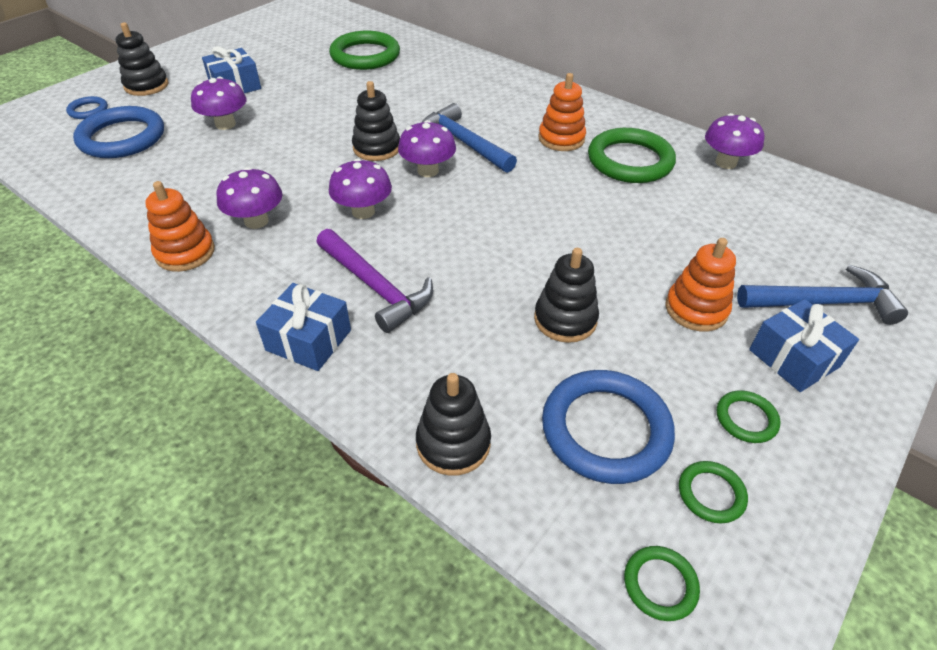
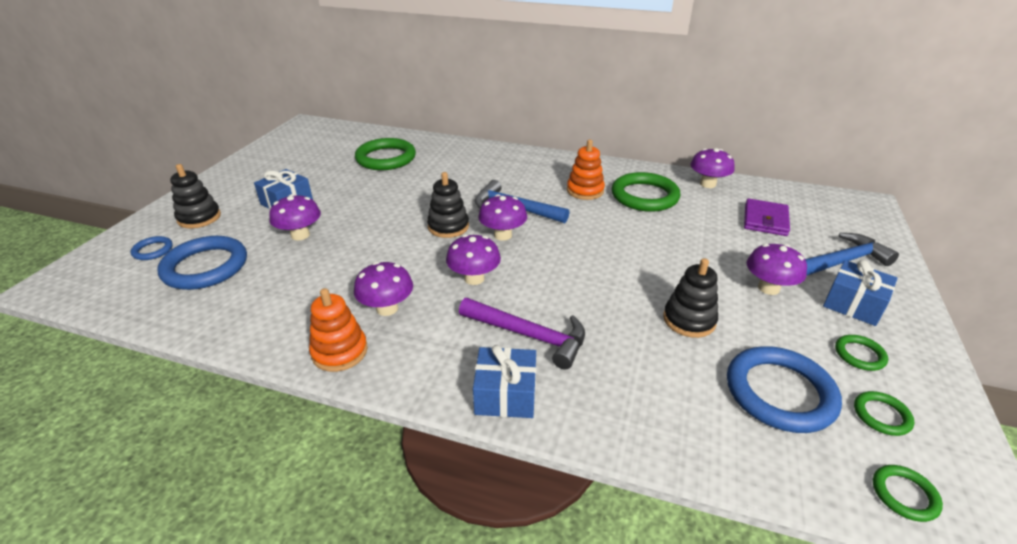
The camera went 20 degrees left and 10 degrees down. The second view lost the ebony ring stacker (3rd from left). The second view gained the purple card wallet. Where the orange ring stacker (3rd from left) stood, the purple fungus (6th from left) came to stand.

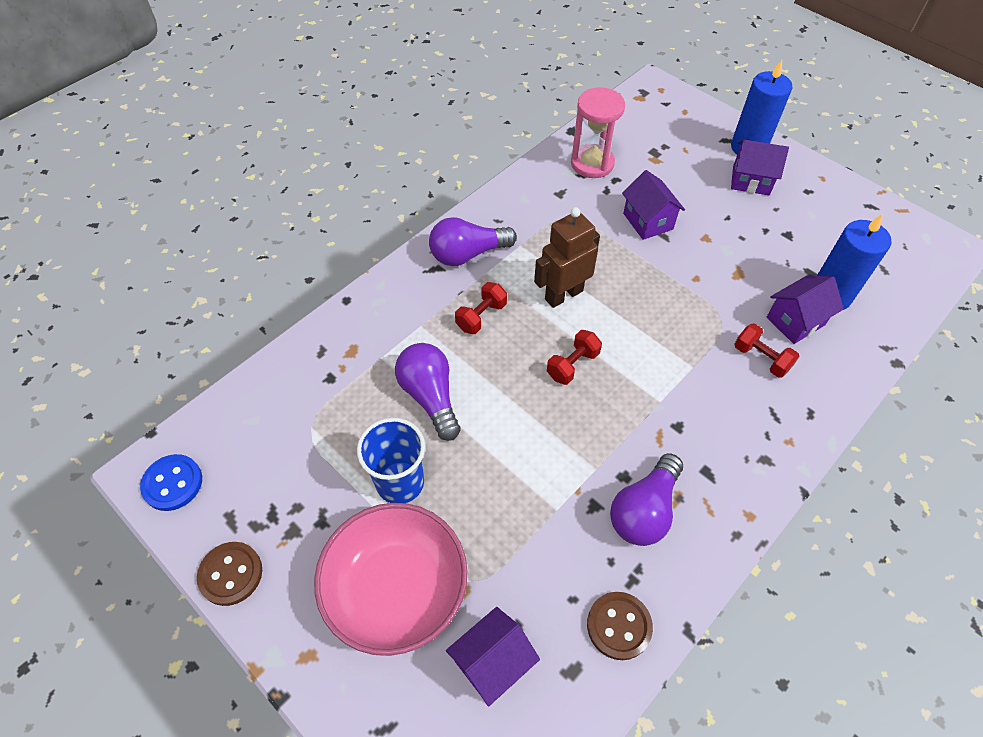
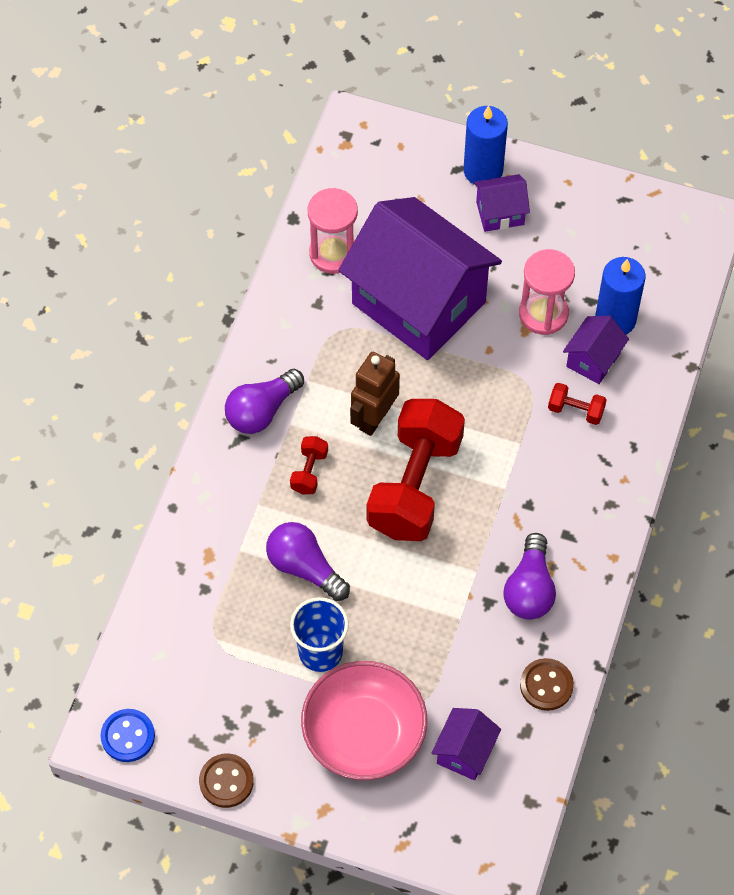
The camera went 25 degrees left and 5 degrees up. The second view gained the pink hourglass (2nd from left). The size of the crimson free weight (2nd from left) changed by a factor of 2.43. The size of the purple toy house (2nd from left in the first image) changed by a factor of 2.39.

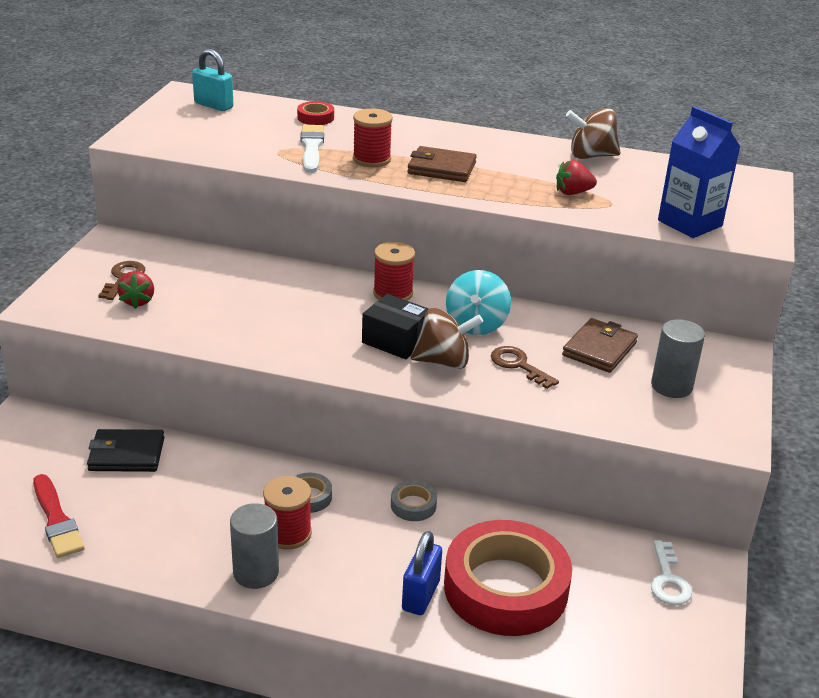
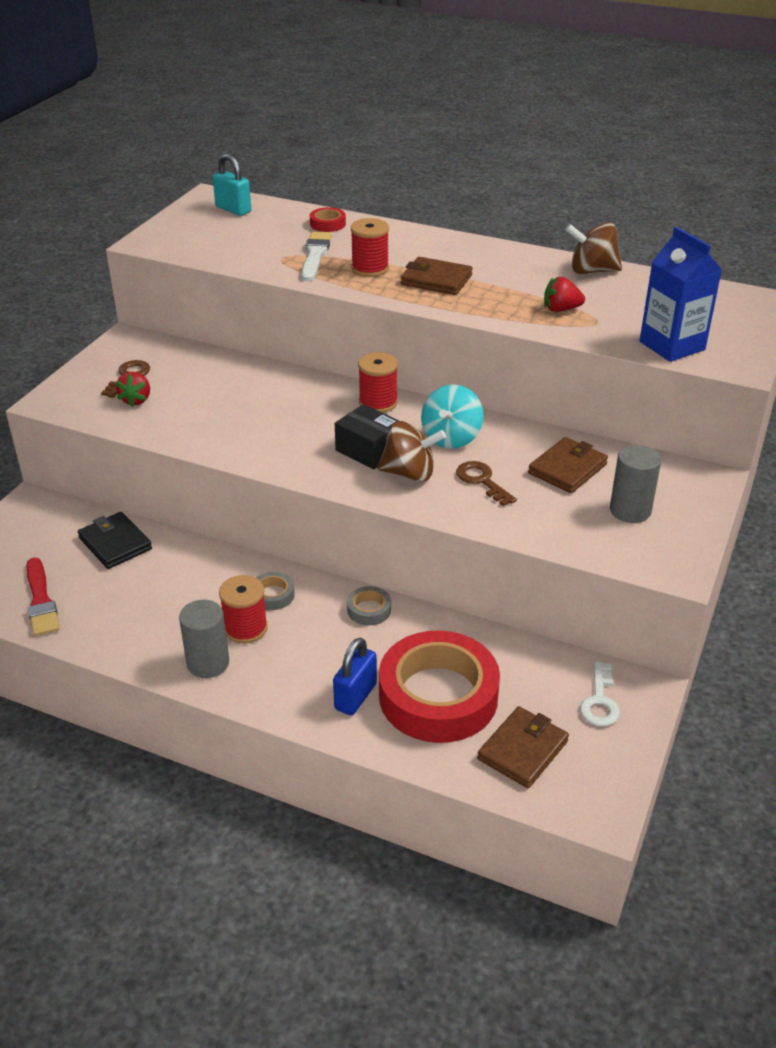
The camera went 10 degrees right and 5 degrees up. The second view gained the dark brown card wallet (2nd from left). The ebony card wallet ended up facing another way, 45 degrees clockwise from before.

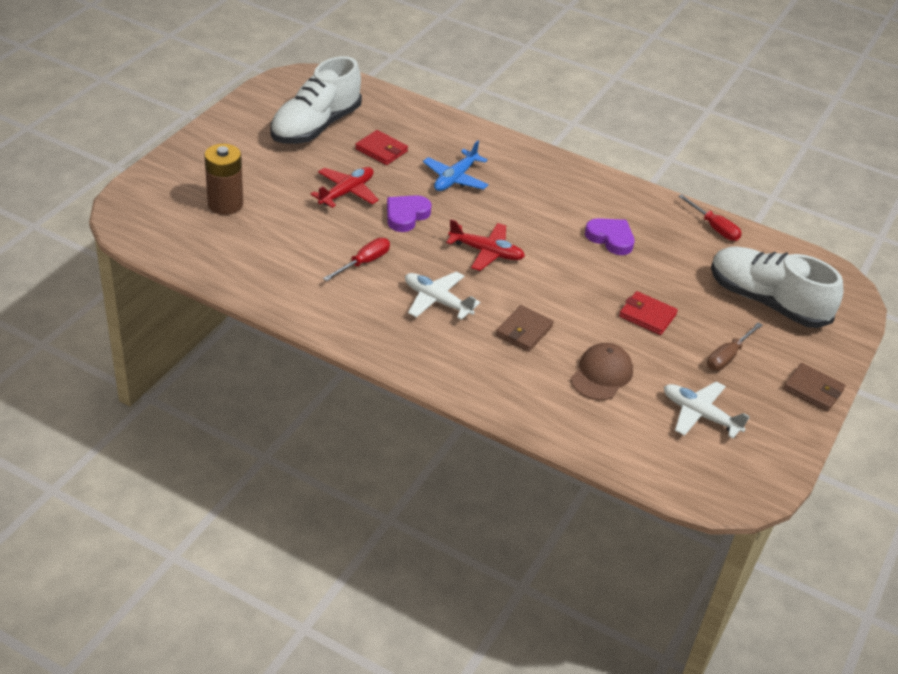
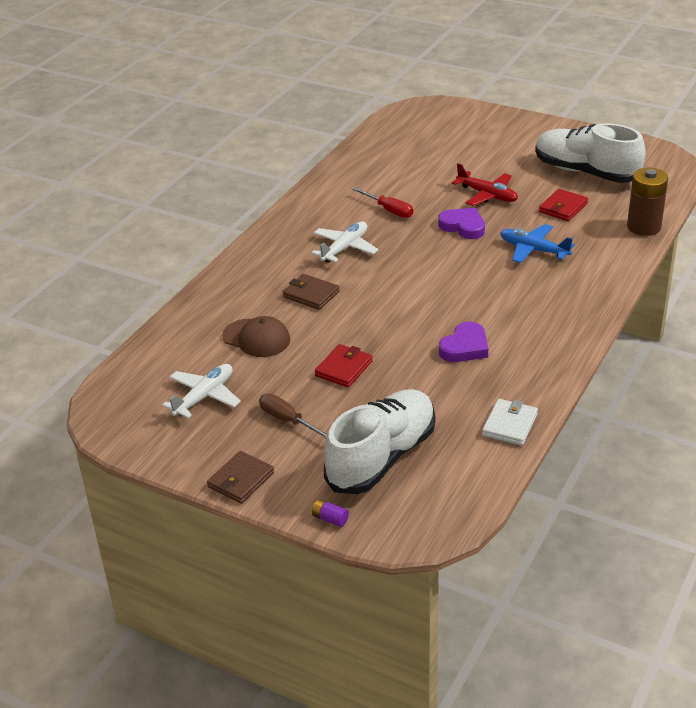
The camera went 95 degrees right and 5 degrees down. The second view lost the crimson aeroplane (2nd from left). The second view gained the purple AA battery. The dark brown AA battery ended up elsewhere. Where the crimson hand screwdriver (2nd from left) stood, the snow-white card wallet came to stand.

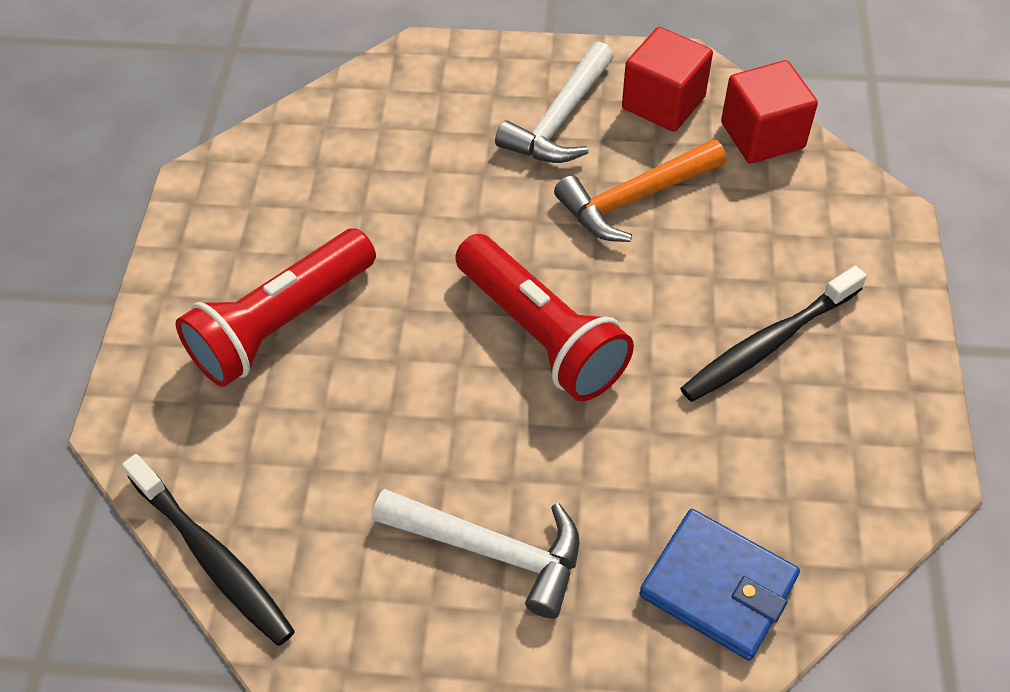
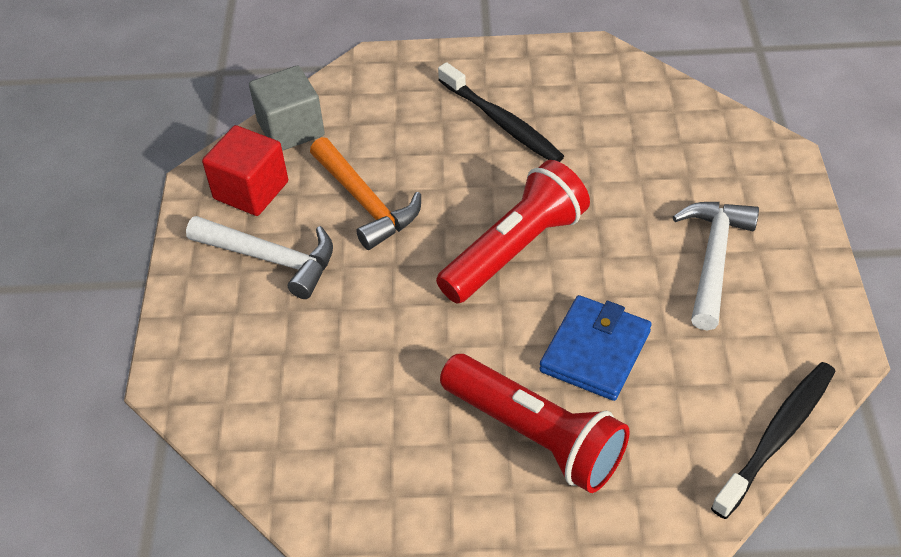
The camera went 95 degrees left and 5 degrees down. The blue card wallet ended up elsewhere. What was the crimson solid cube (2nd from left) turned into the ash-grey solid cube.

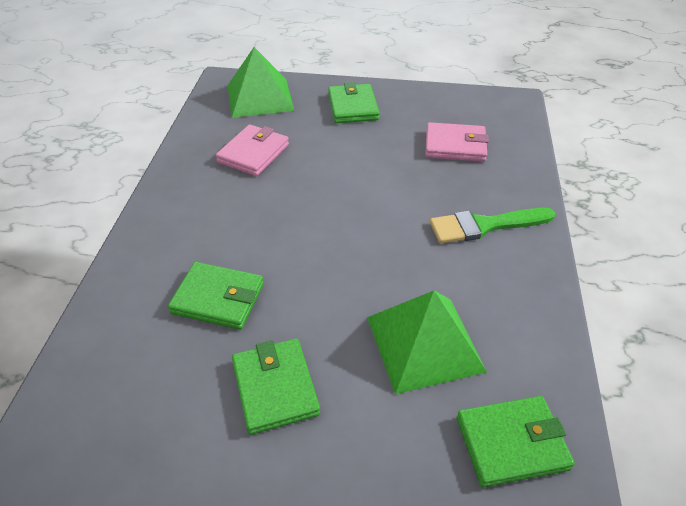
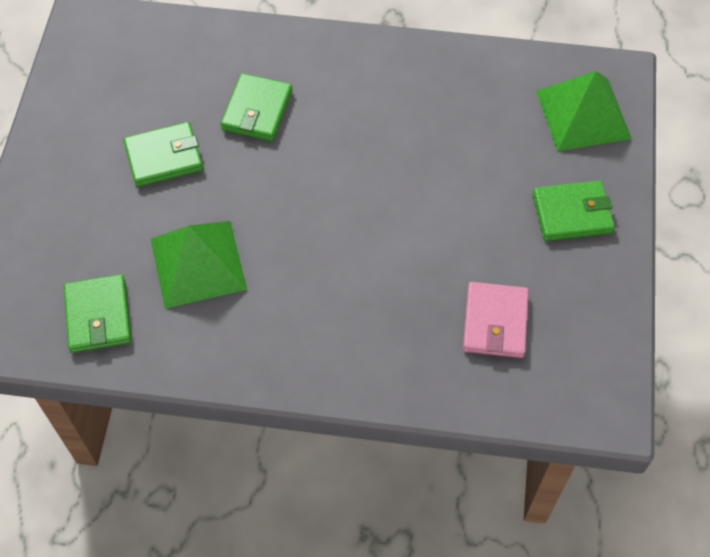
The camera went 90 degrees right and 15 degrees up. The second view lost the pink card wallet (1st from left). The second view lost the leaf-green paint brush.

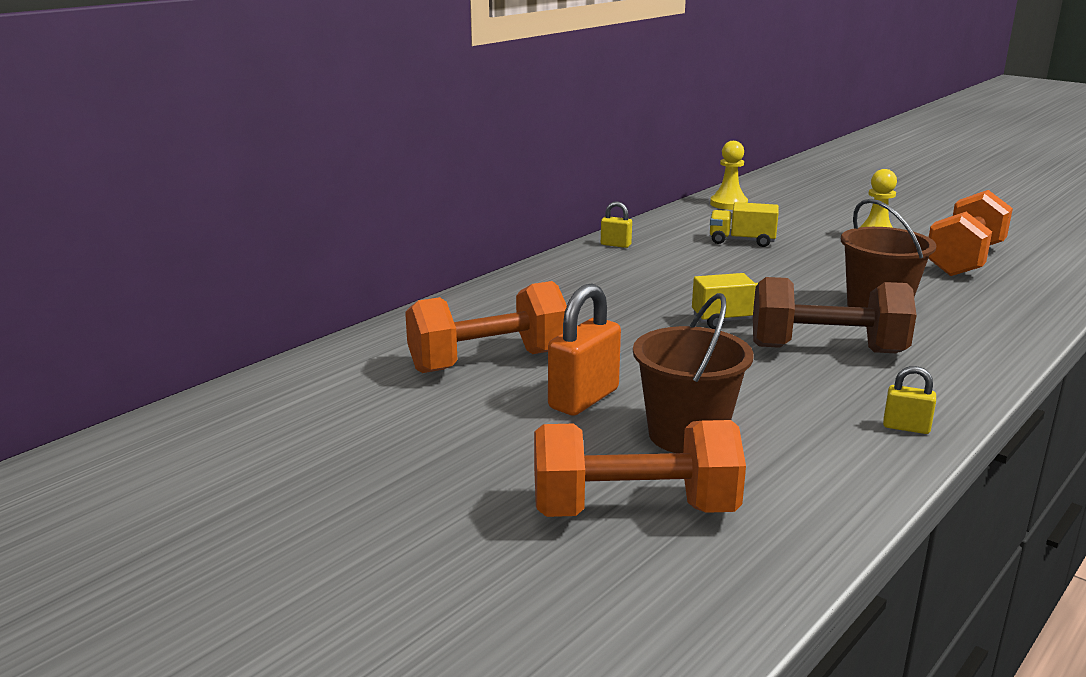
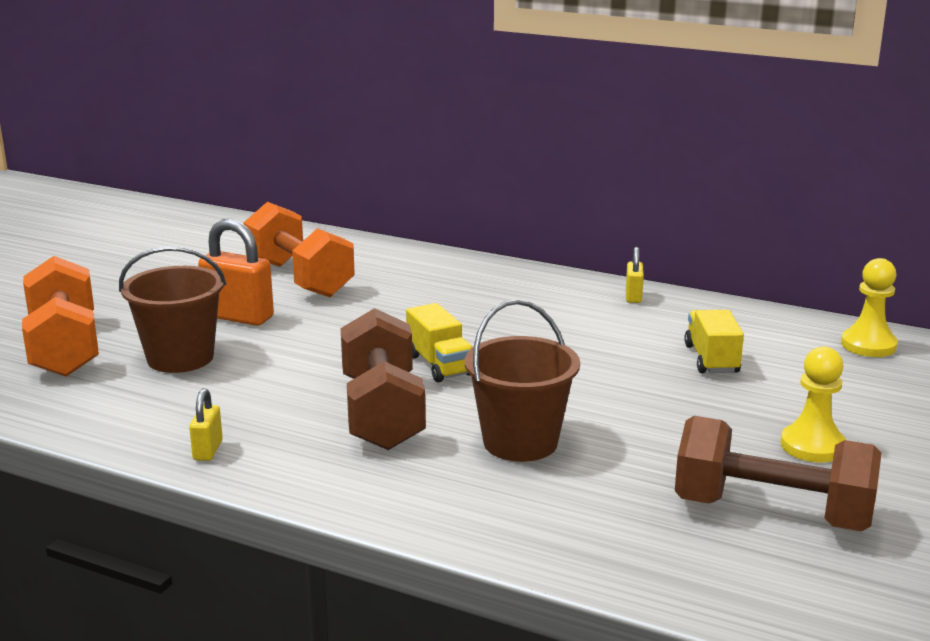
The camera went 75 degrees right and 0 degrees up. What was the orange free weight (3rd from left) turned into the dark brown free weight (2nd from left).

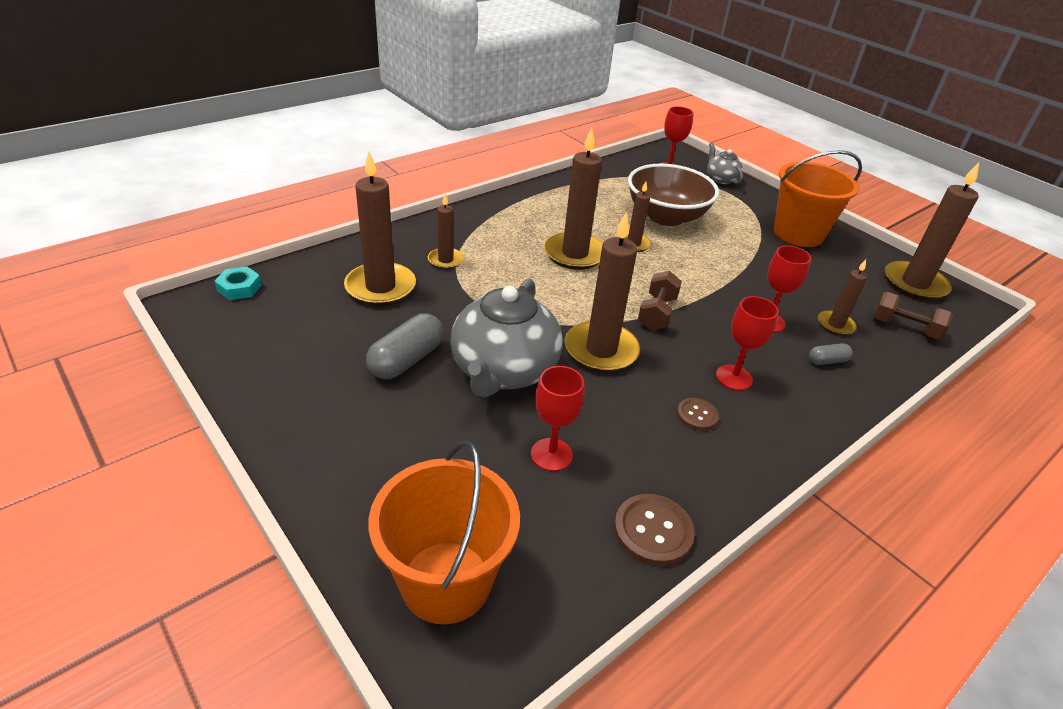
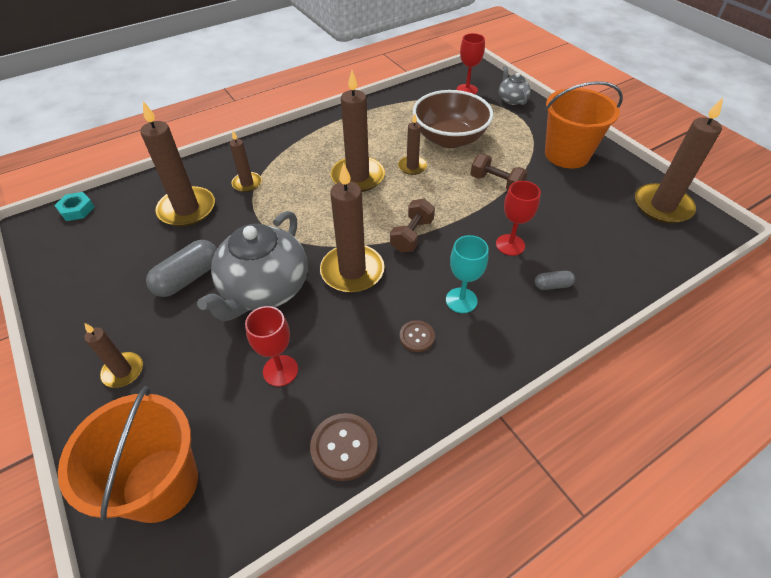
The camera went 10 degrees right and 10 degrees up. The dark brown wax candle (6th from left in the first image) ended up elsewhere. The dark brown free weight (2nd from left) ended up elsewhere. What was the crimson goblet (3rd from left) turned into the turquoise goblet.

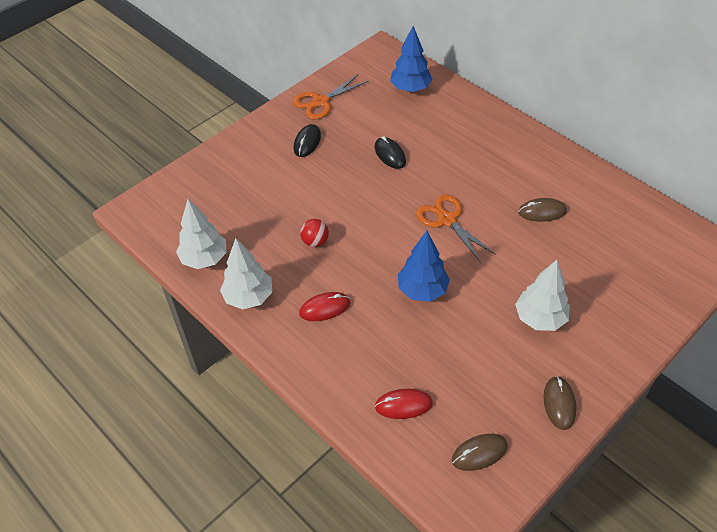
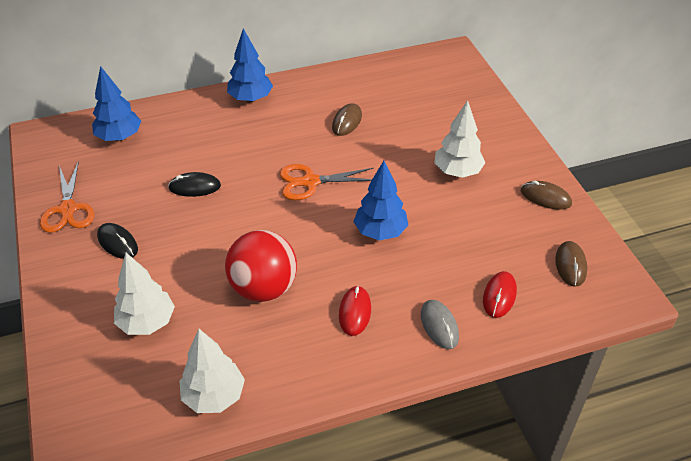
The camera went 65 degrees left and 5 degrees down. The second view gained the blue fir tree (2nd from left). The second view gained the ash-grey mouse. The snow-white fir tree (2nd from left in the first image) ended up elsewhere. The size of the crimson play ball changed by a factor of 2.11.

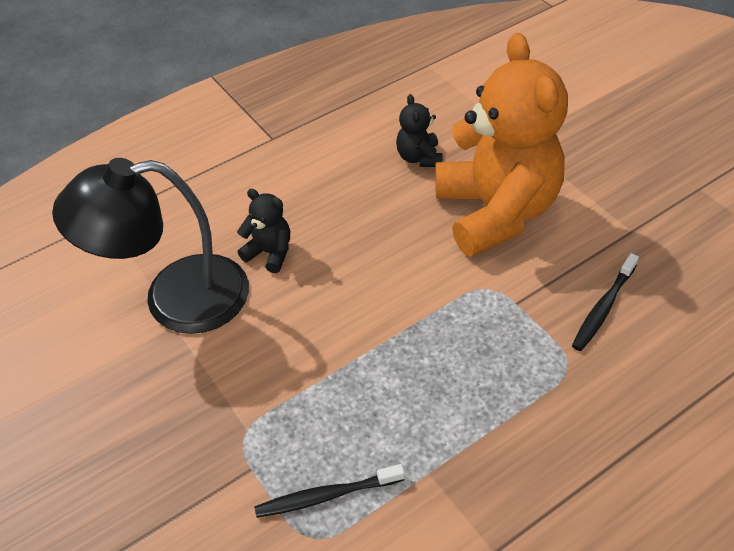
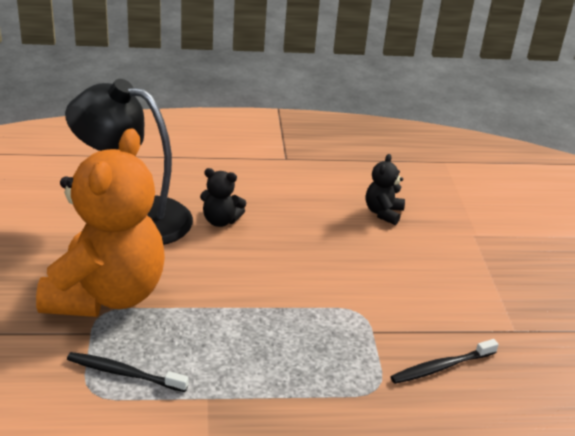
The camera went 25 degrees right and 15 degrees down. The orange stuffed bear ended up elsewhere. The ebony stuffed bear (1st from left) ended up facing another way, 135 degrees clockwise from before.

